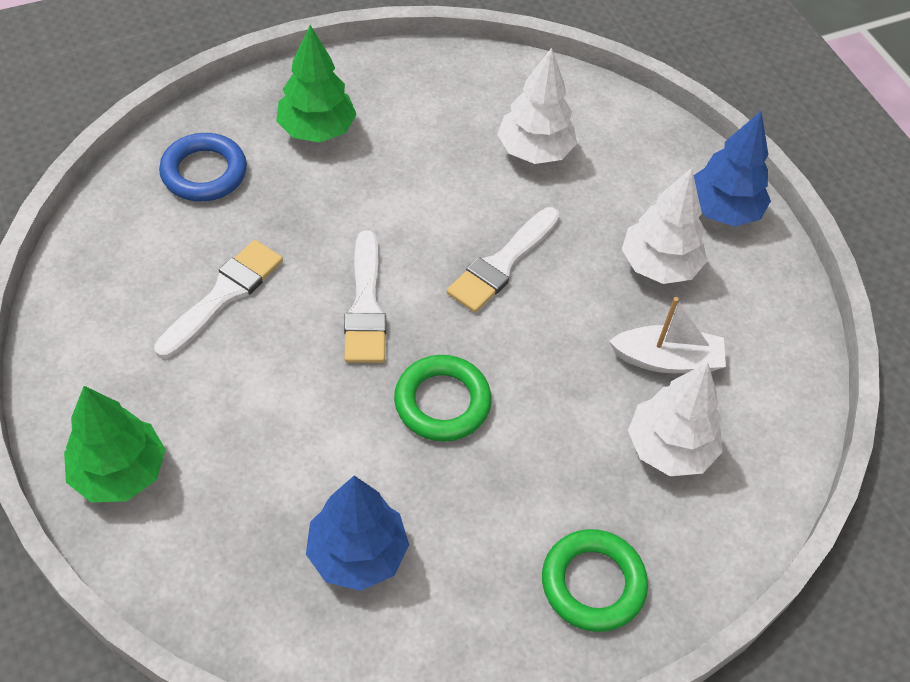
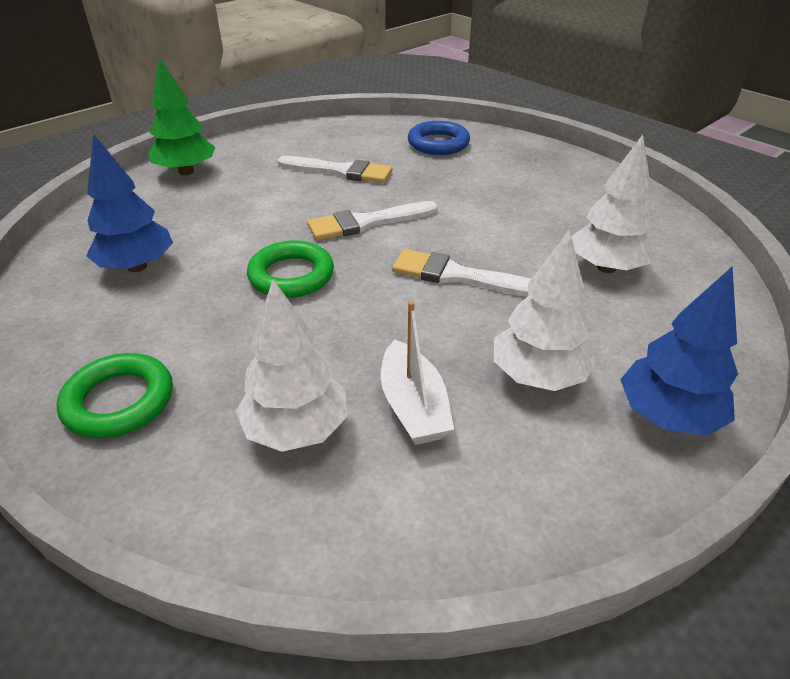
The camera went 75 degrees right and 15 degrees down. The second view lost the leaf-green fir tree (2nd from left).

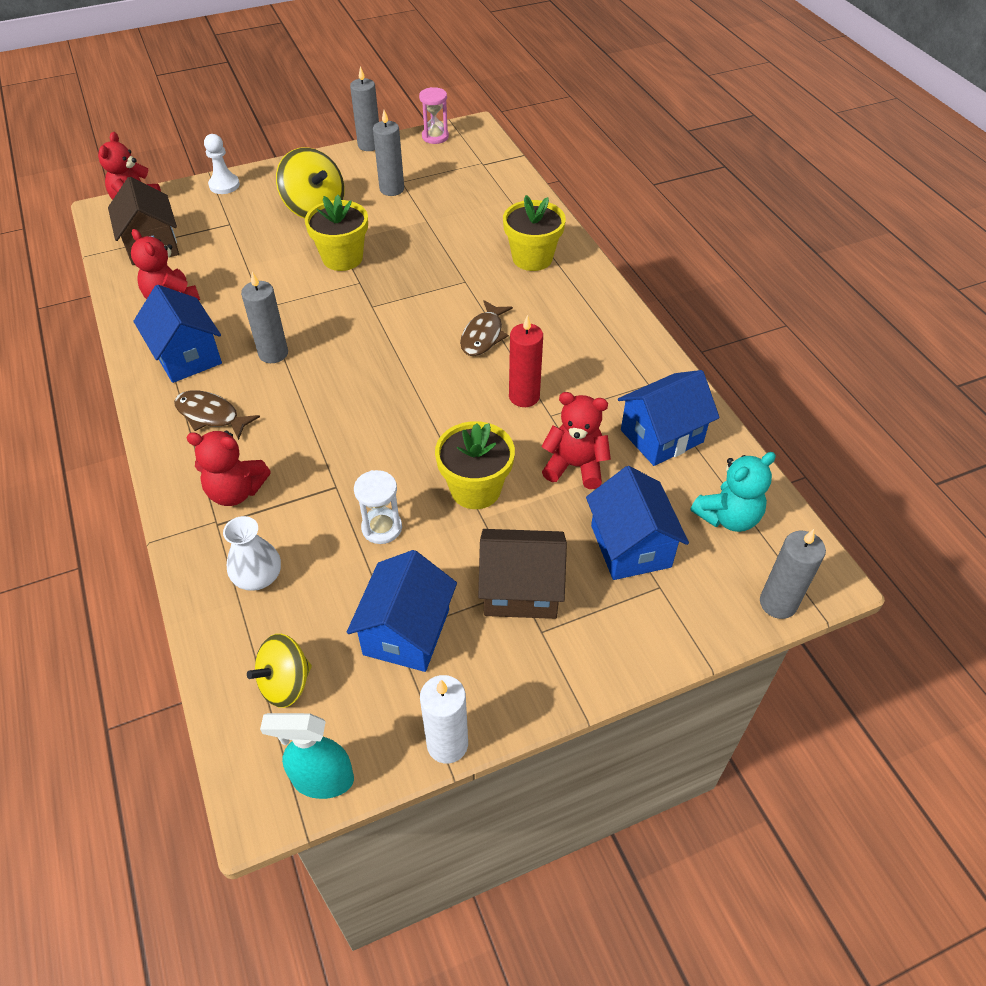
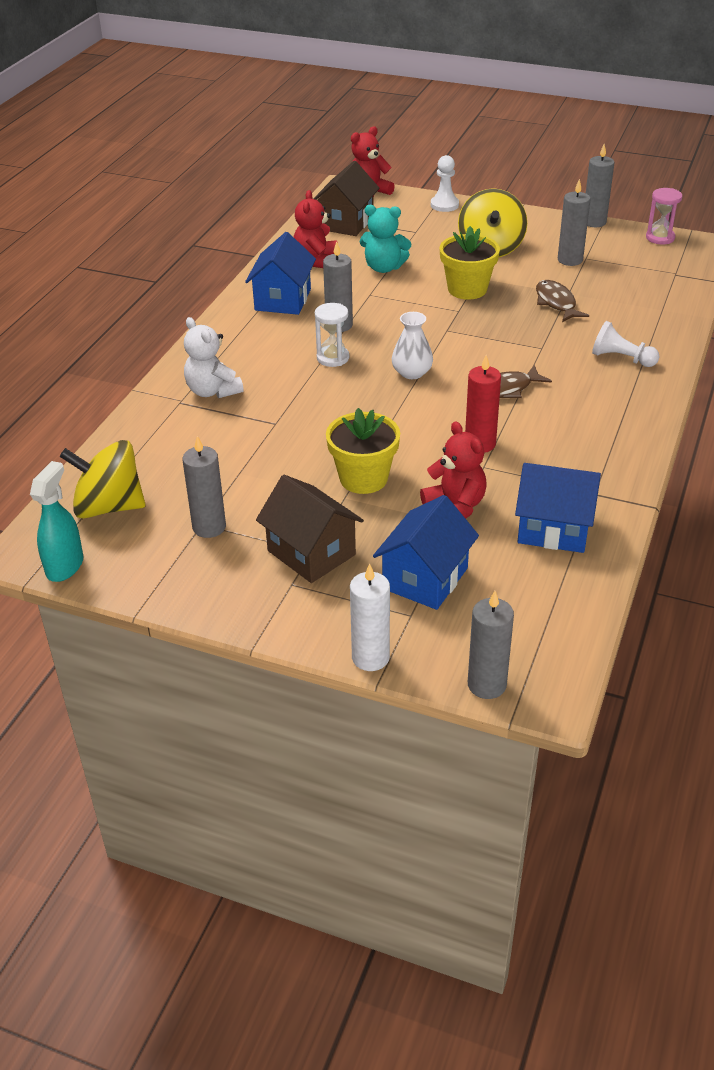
The camera went 45 degrees right and 10 degrees down. The dark brown fish (1st from left in the first image) ended up elsewhere. The snow-white vase ended up elsewhere. The snow-white hourglass ended up elsewhere. The snow-white wax candle ended up elsewhere. The turquoise stuffed bear ended up elsewhere. Where the blue toy house (2nd from left) stood, the ash-grey wax candle (1st from left) came to stand. Where the bright yellow potted plant (3rd from left) stood, the snow-white pawn (2nd from left) came to stand. What was the crimson stuffed bear (3rd from left) turned into the snow-white stuffed bear. The turquoise sprayer ended up facing another way, 60 degrees clockwise from before. The size of the bright yellow spinning top (1st from left) changed by a factor of 1.53.

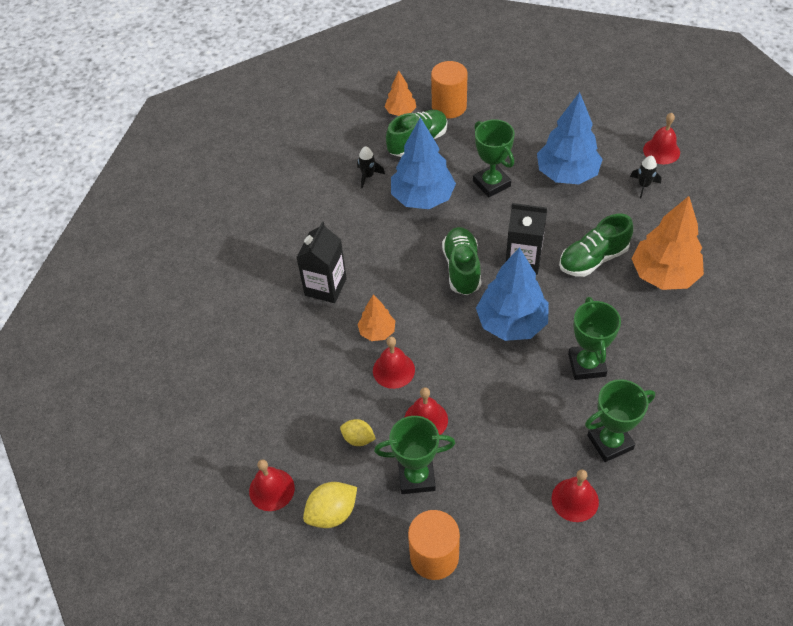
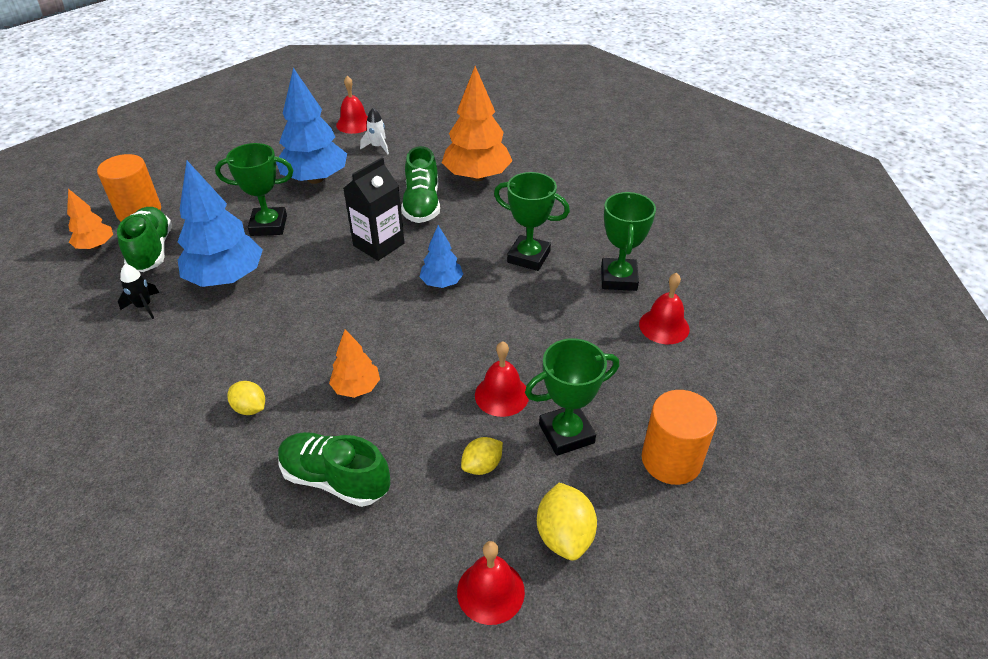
The camera went 65 degrees left and 10 degrees down. The second view lost the crimson school bell (2nd from left). The leaf-green shoe (2nd from left) ended up elsewhere. Where the ebony carton (1st from left) stood, the bright yellow lemon (1st from left) came to stand. What was the ebony spaceship (2nd from left) turned into the snow-white spaceship. The leaf-green trophy (1st from left in the first image) ended up facing another way, 45 degrees clockwise from before. The size of the blue fir tree (2nd from left in the first image) changed by a factor of 0.53.

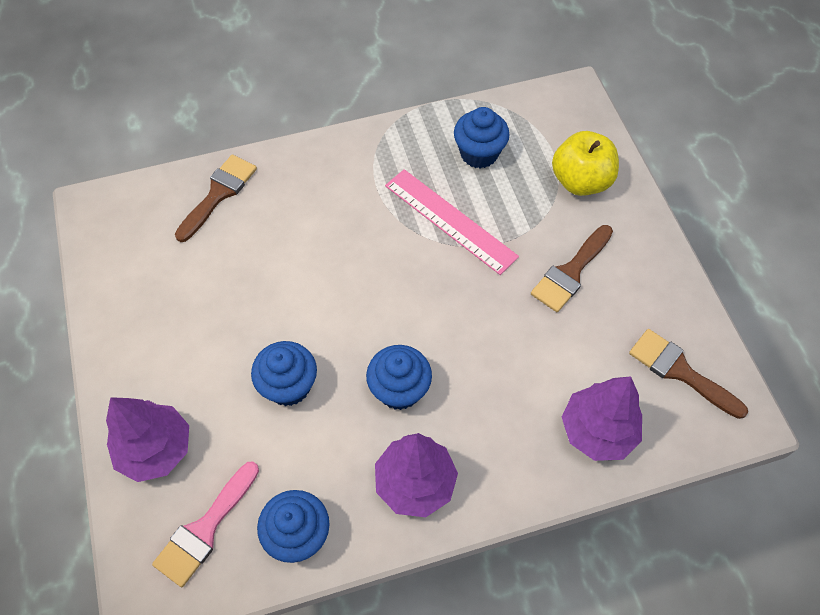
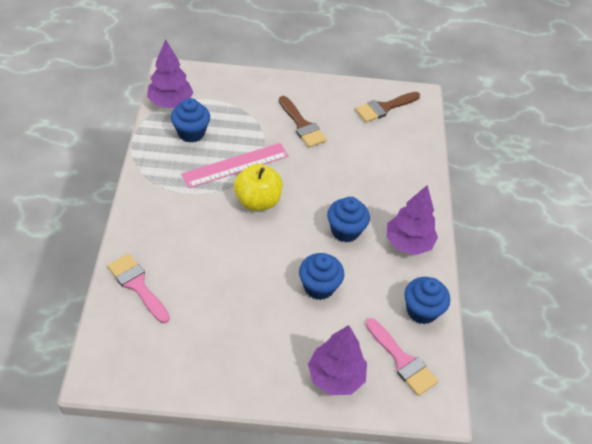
The camera went 75 degrees left and 10 degrees down. The bright yellow toy apple ended up elsewhere. The purple fir tree (3rd from left in the first image) ended up elsewhere. What was the dark brown paint brush (1st from left) turned into the pink paint brush (1st from left).

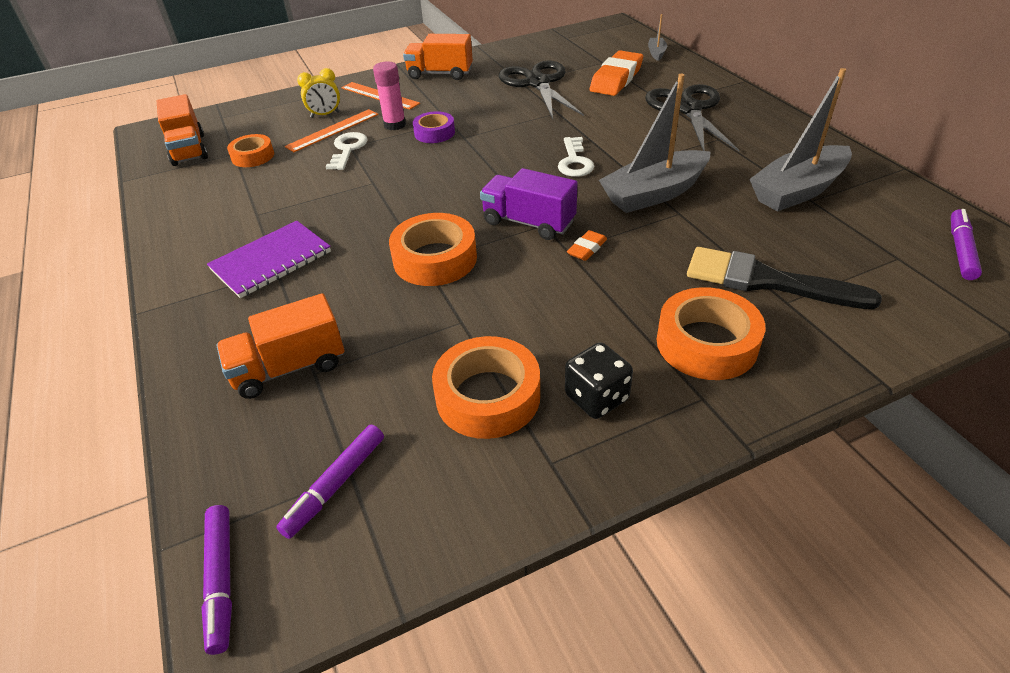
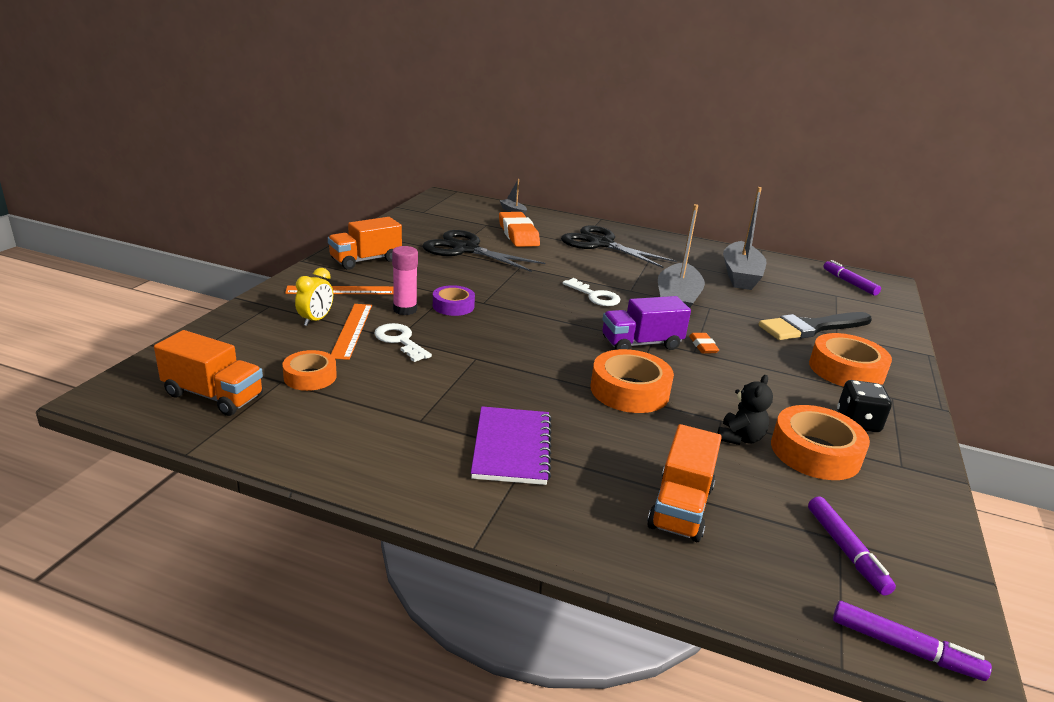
The camera went 50 degrees left and 15 degrees down. The second view gained the ebony stuffed bear.

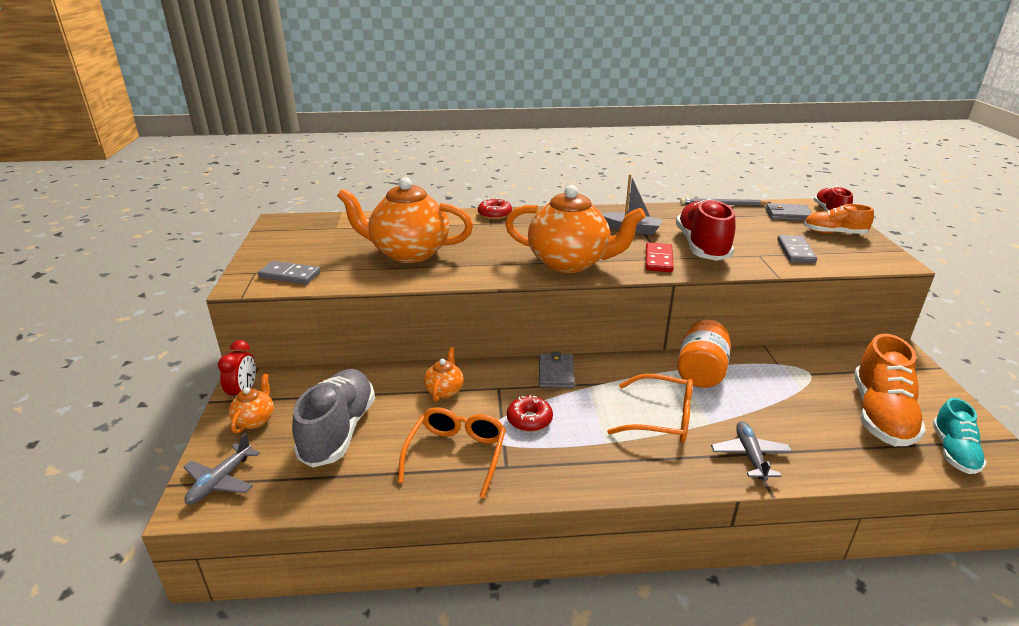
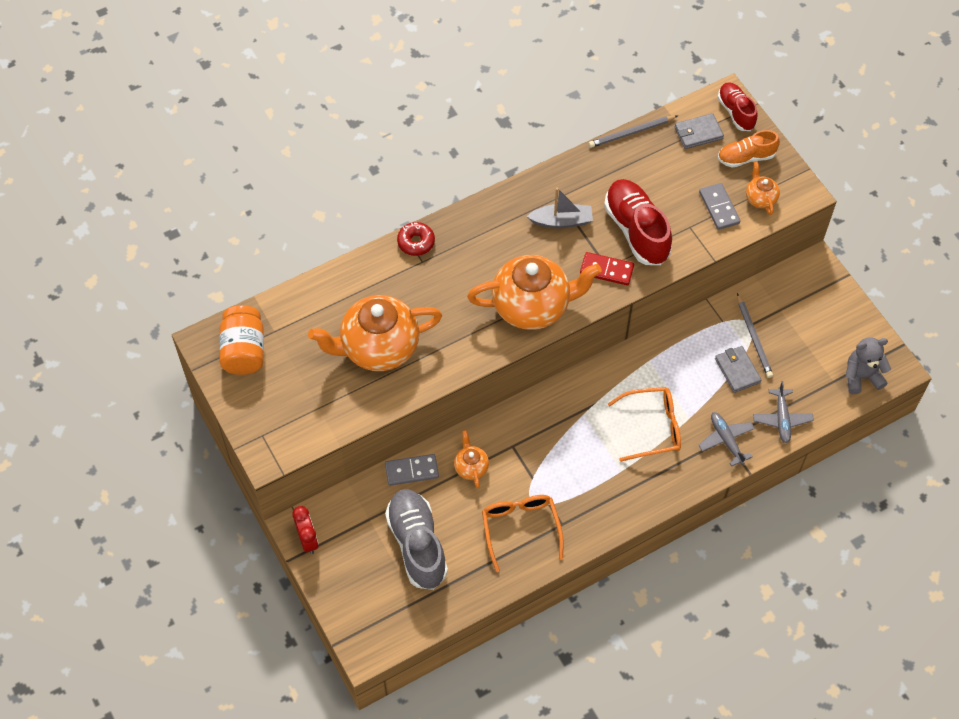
The camera went 25 degrees left and 30 degrees up. The second view lost the crimson donut (2nd from left). The second view lost the orange shoe (2nd from left). The second view gained the ash-grey pencil (2nd from left). The ash-grey aeroplane (1st from left in the first image) ended up elsewhere. The orange tea pot (1st from left in the first image) ended up elsewhere. The ash-grey domino tile (1st from left) ended up elsewhere. The ash-grey card wallet (1st from left in the first image) ended up elsewhere. The orange preserve jar ended up elsewhere. Where the turquoise shoe stood, the ash-grey stuffed bear came to stand. The crimson domino tile ended up facing another way, 60 degrees counterclockwise from before.

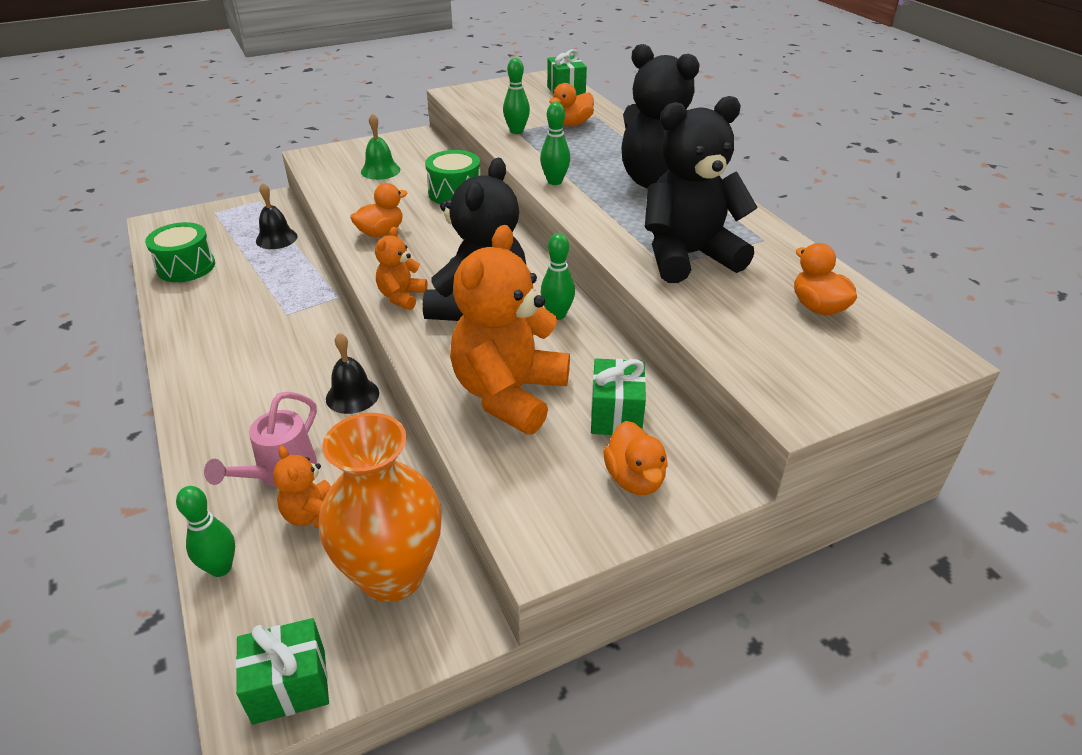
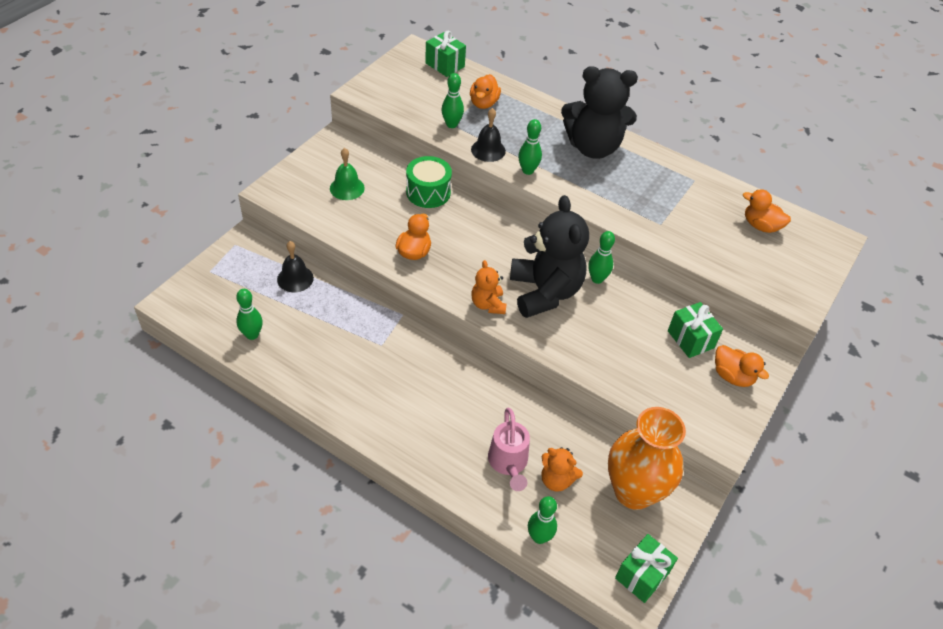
The camera went 35 degrees left and 10 degrees up. The second view lost the orange stuffed bear (3rd from left). The second view lost the ebony stuffed bear (3rd from left). The ebony school bell (2nd from left) ended up elsewhere. Where the leaf-green toy drum (1st from left) stood, the leaf-green skittle (1st from left) came to stand.

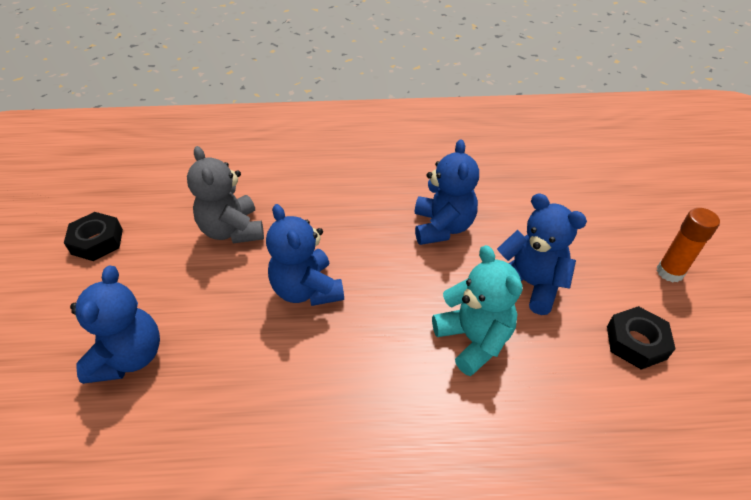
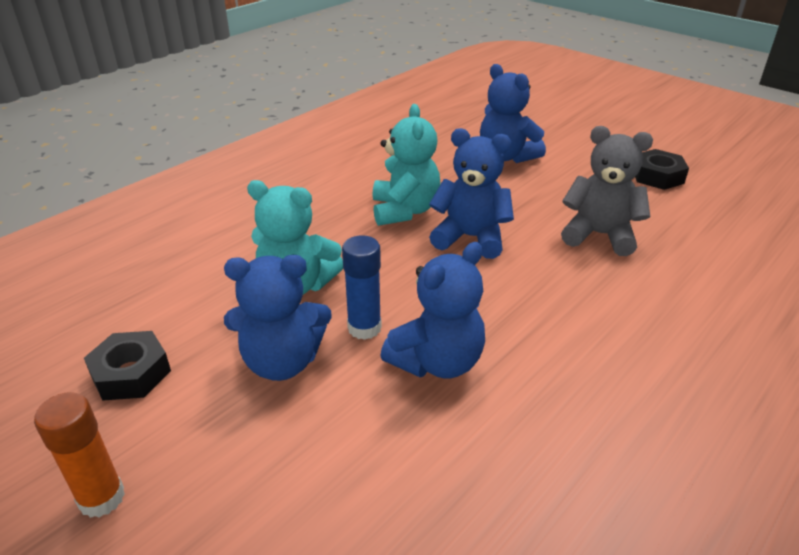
The camera went 135 degrees right and 10 degrees down. The second view gained the blue glue stick. The second view gained the turquoise stuffed bear (2nd from left). The blue stuffed bear (3rd from left in the first image) ended up facing another way, 90 degrees counterclockwise from before.

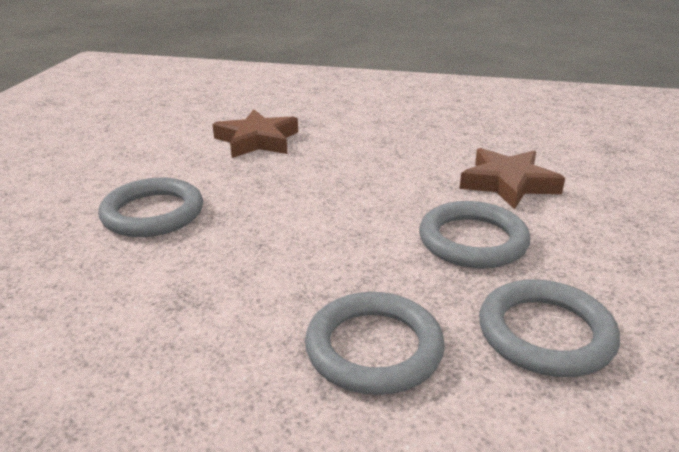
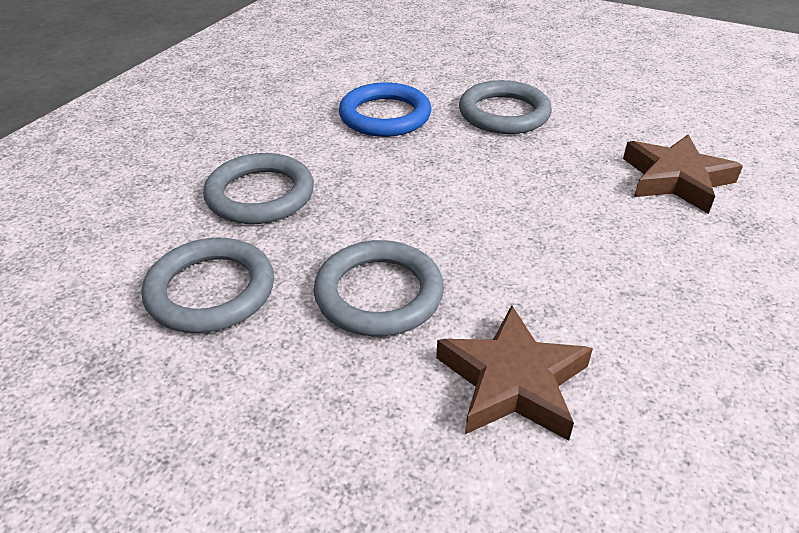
The camera went 105 degrees right and 10 degrees up. The second view gained the blue hoop.

